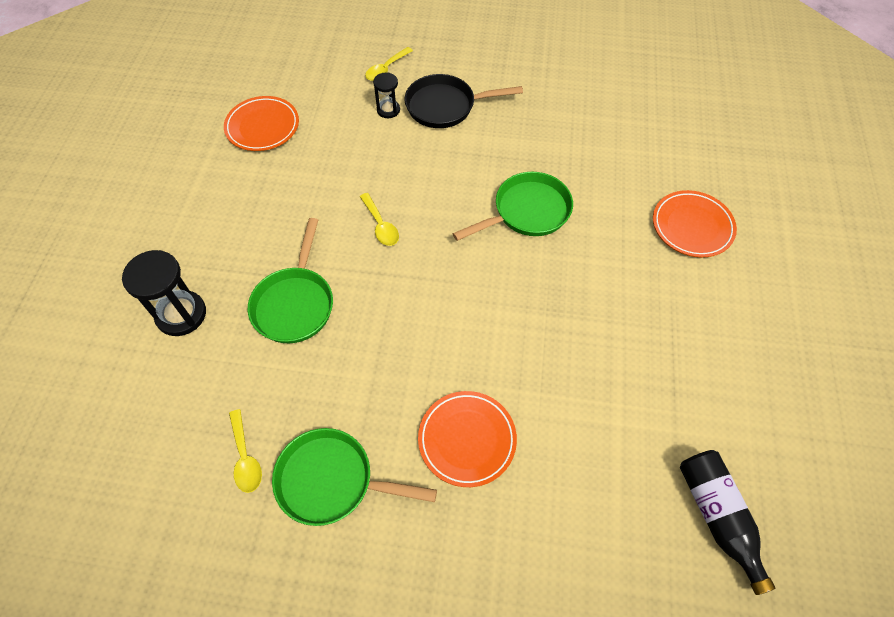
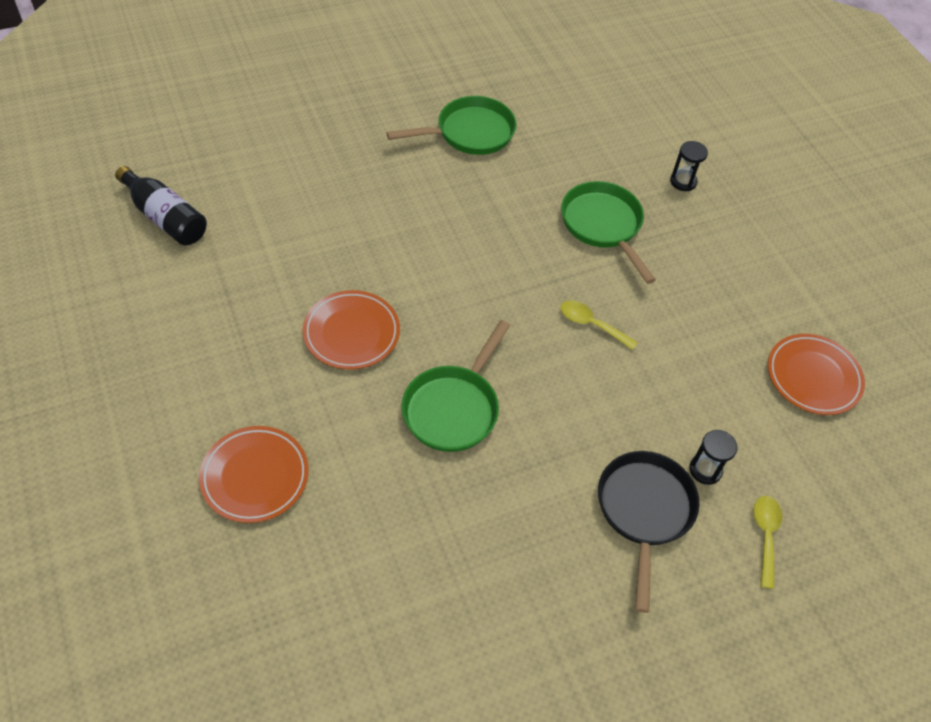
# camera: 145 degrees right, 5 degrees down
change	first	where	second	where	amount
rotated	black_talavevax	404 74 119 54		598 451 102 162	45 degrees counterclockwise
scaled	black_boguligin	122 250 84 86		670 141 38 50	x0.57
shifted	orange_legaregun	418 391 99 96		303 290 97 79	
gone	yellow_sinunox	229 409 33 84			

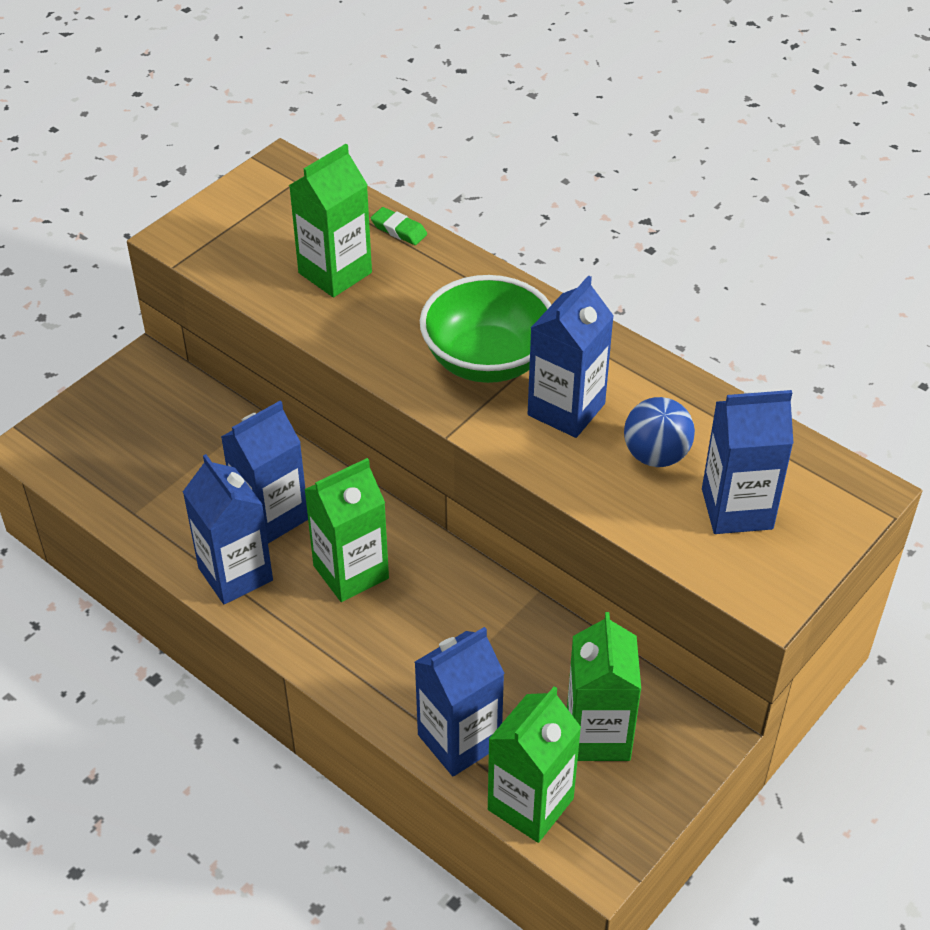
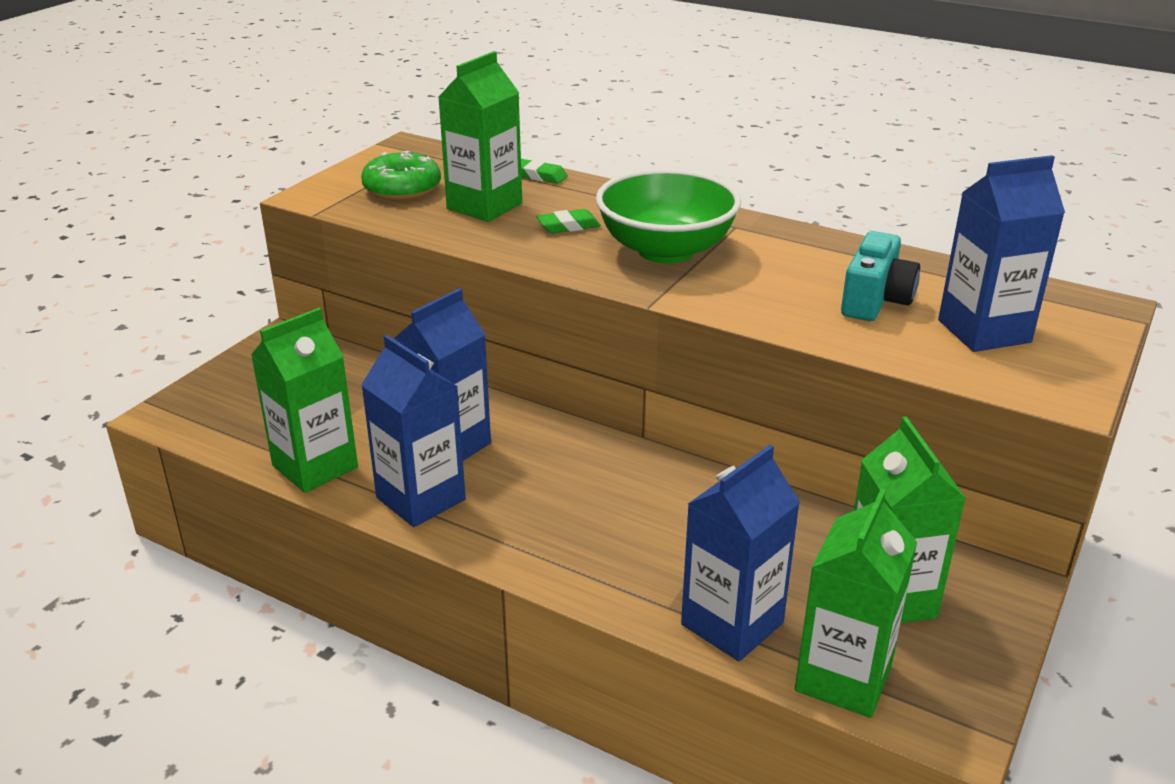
# camera: 10 degrees left, 15 degrees down
change	first	where	second	where	amount
gone	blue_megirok	528 275 86 163			
swapped	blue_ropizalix	624 397 71 70	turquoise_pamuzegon	841 231 79 90	
shifted	green_megirok	304 458 85 144		251 308 107 185	
new			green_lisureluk	361 151 80 49	
new			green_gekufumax	536 209 65 25	

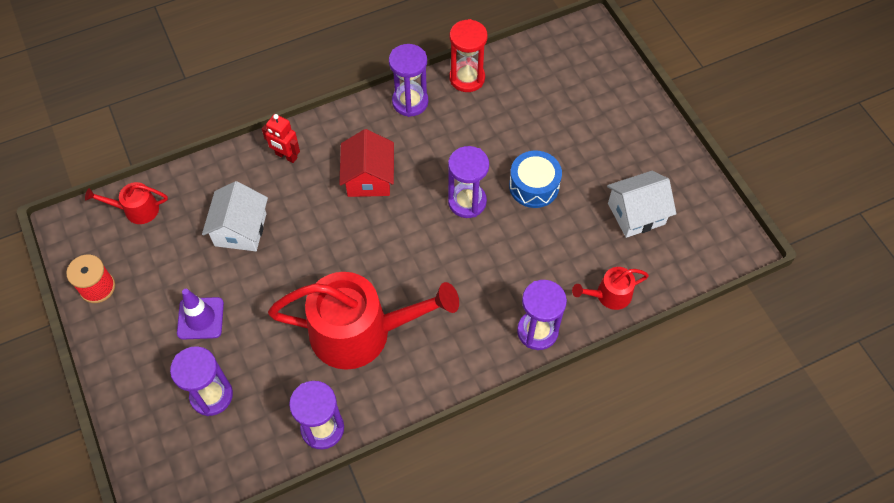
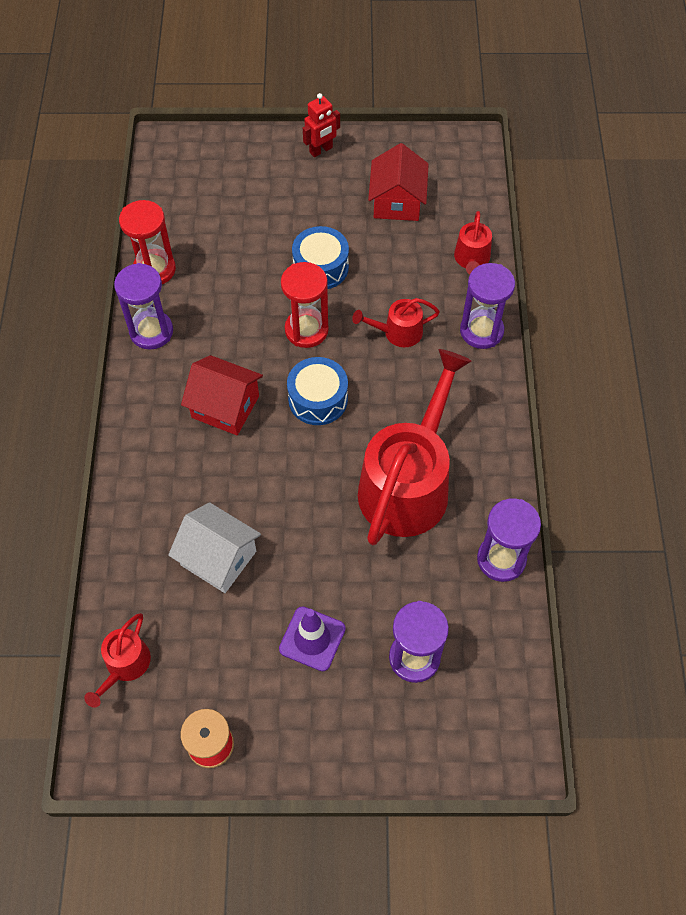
# camera: 65 degrees left, 0 degrees up
change	first	where	second	where	amount
shifted	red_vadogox	262 114 38 49		303 93 37 64	
repainted	purple_boguligin	448 146 41 72	red_boguligin	281 262 48 86	
repainted	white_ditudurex	607 171 69 67	red_ditudurex	368 143 61 78	
new			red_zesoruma	352 298 88 49	
new			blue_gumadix	287 357 61 68	

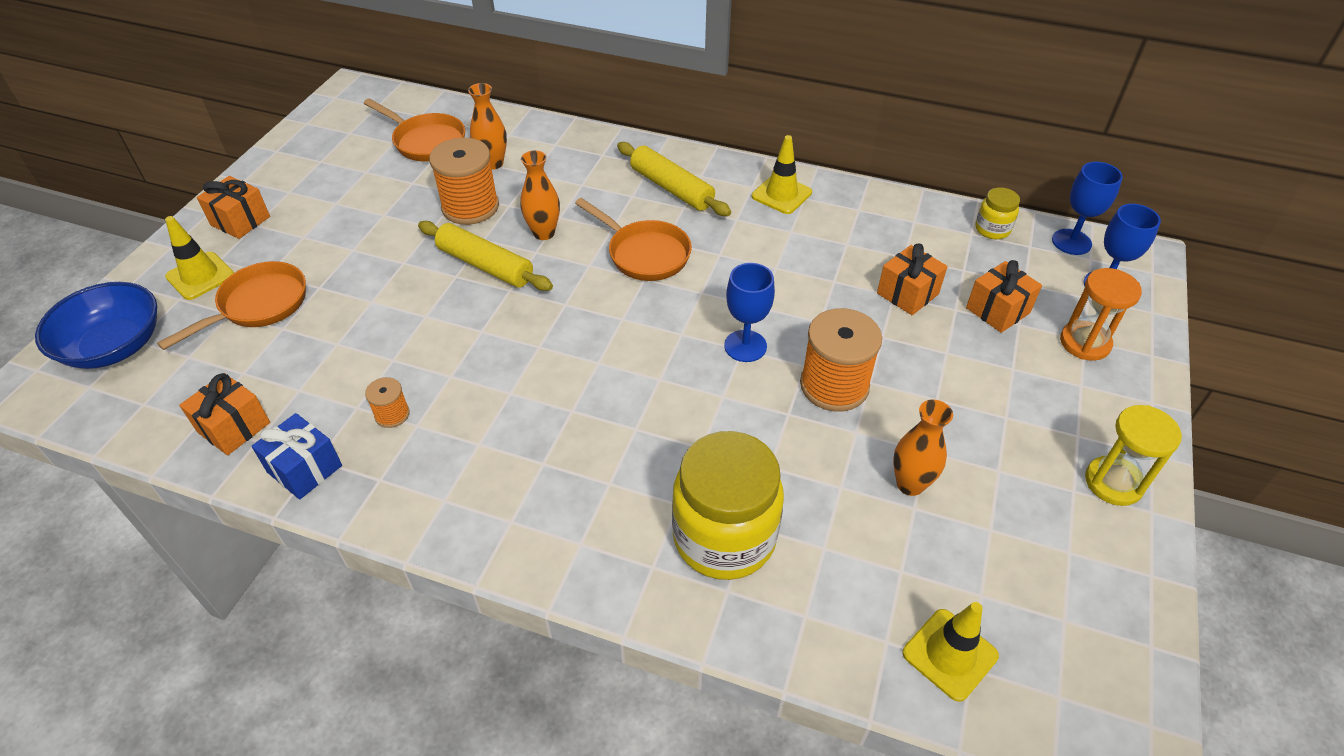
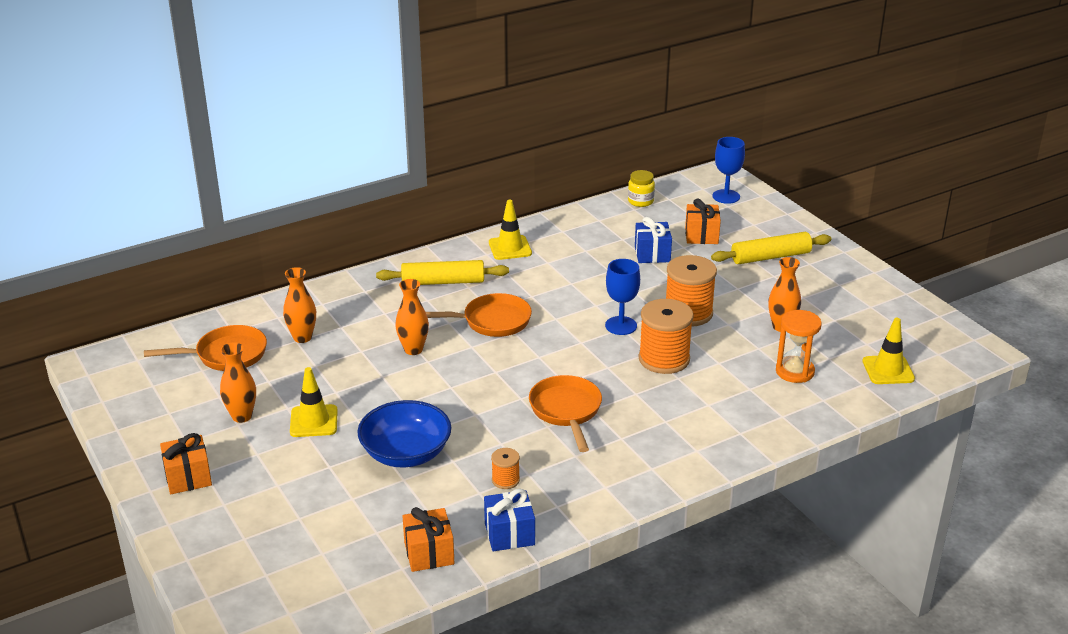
# camera: 50 degrees left, 15 degrees down
change	first	where	second	where	amount
shifted	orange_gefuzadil	429 138 70 87		639 299 55 75	
gone	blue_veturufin	1052 162 71 93			
shifted	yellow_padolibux	165 216 69 84		290 367 48 70	
shifted	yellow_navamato	418 221 135 70		711 232 120 32	
repainted	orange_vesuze	877 244 71 71	blue_vesuze	635 217 37 46	
shifted	orange_talavevax	157 261 149 89		529 375 73 77	
shifted	orange_boguligin	1060 268 82 93		776 310 46 73	
shifted	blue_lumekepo	35 282 122 87		357 400 95 67	
gone	yellow_boguligin	1085 405 97 101			
gone	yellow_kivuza	672 431 112 149			
new			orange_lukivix	220 342 36 81	

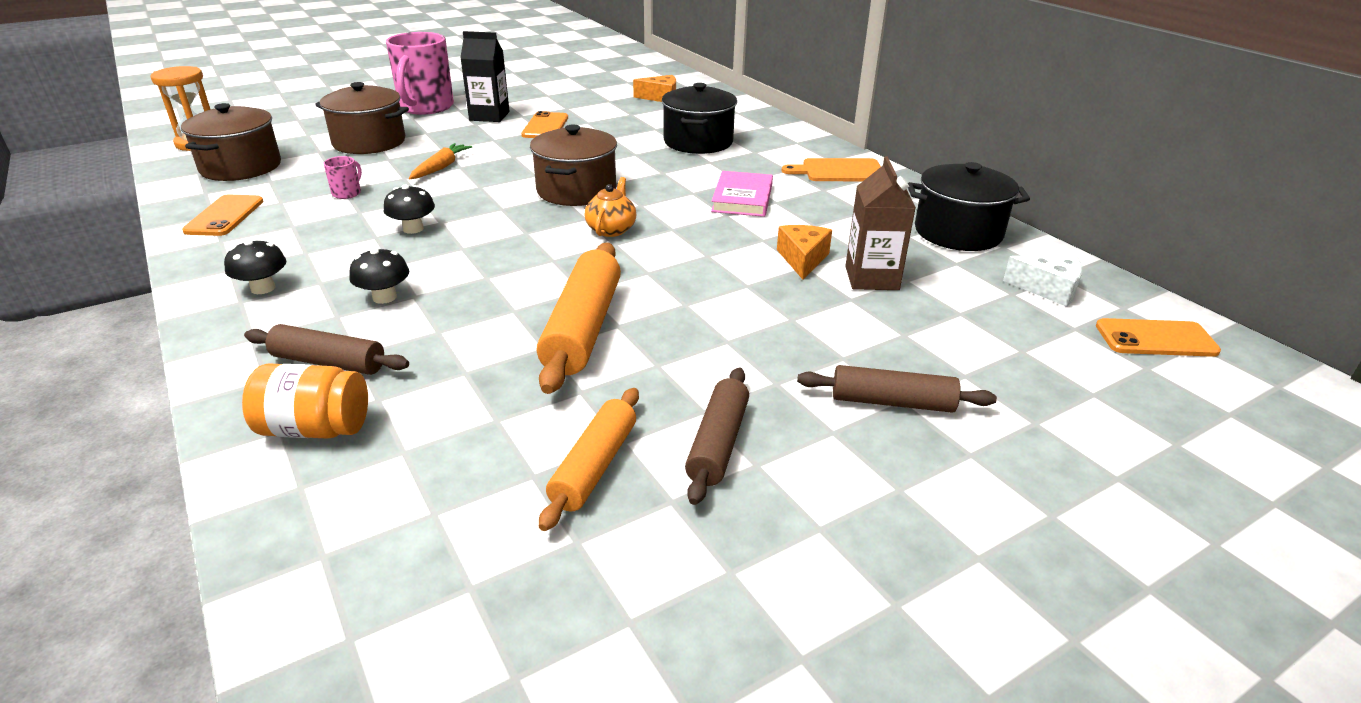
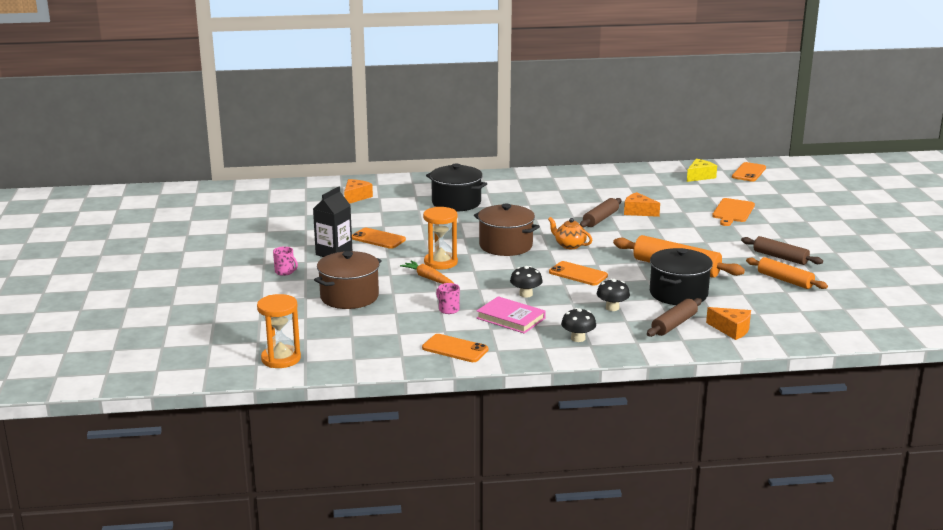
# camera: 65 degrees left, 10 degrees down
change	first	where	second	where	amount
scaled	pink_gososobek	386 32 68 83		273 247 25 29	x0.41
gone	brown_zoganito	181 103 100 78			
gone	brown_megirok	845 156 71 134			
shifted	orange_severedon	782 158 99 23		712 198 43 28	
shifted	black_zoganito	908 162 122 89		650 248 63 57	
shifted	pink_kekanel	711 171 62 46		477 296 69 38	
repainted	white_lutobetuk	1003 256 79 51	yellow_lutobetuk	687 159 30 23	
swapped	orange_kivuza	242 363 126 75	orange_lutobetuk	706 307 45 33	
shifted	brown_navamato	797 365 200 48		580 198 42 29	
new			orange_boguligin	423 207 35 63	
new			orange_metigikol	549 261 59 24	

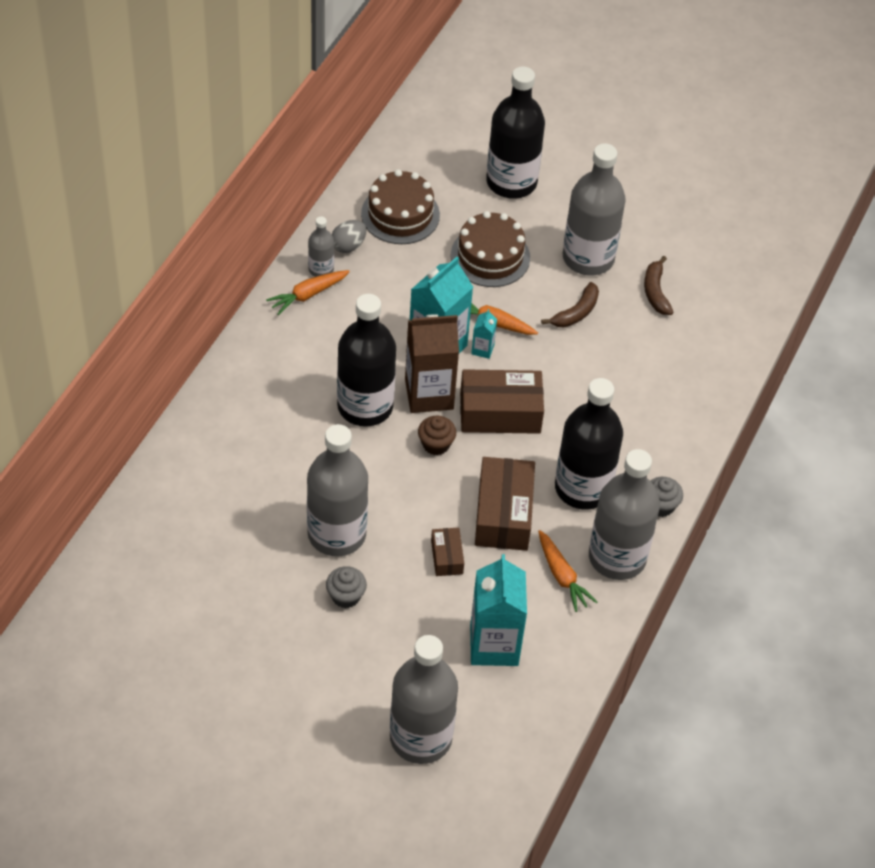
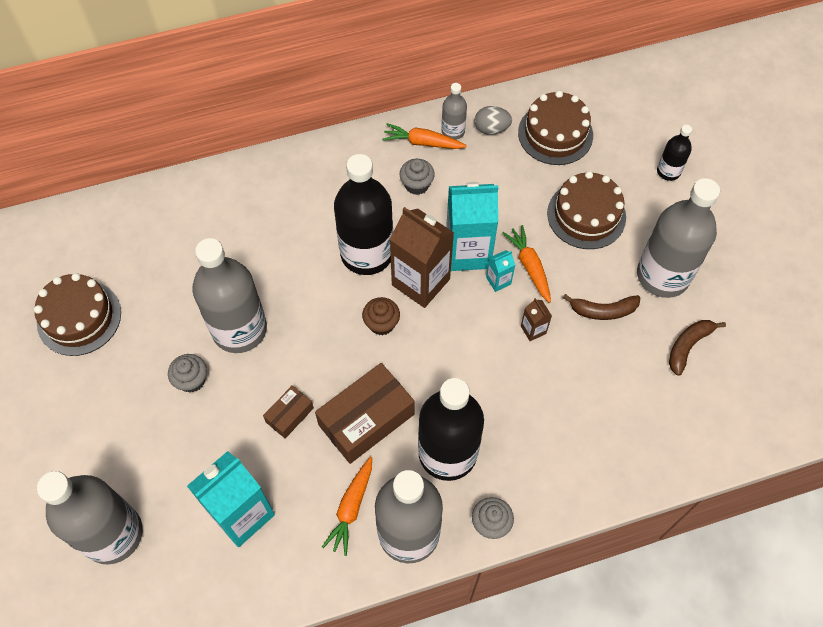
# camera: 50 degrees right, 10 degrees up
change	first	where	second	where	amount
scaled	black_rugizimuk	486 66 59 133		657 125 35 56	x0.47
gone	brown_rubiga	460 369 84 65			
new			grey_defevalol	400 159 35 36	
new			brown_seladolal	34 273 87 83	
new			brown_megirok	521 298 31 43	

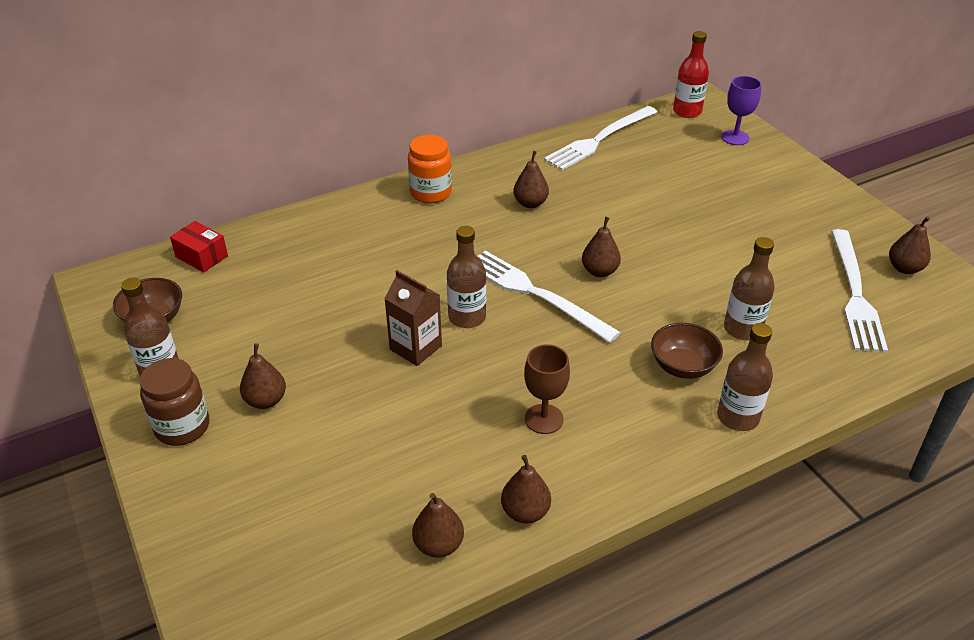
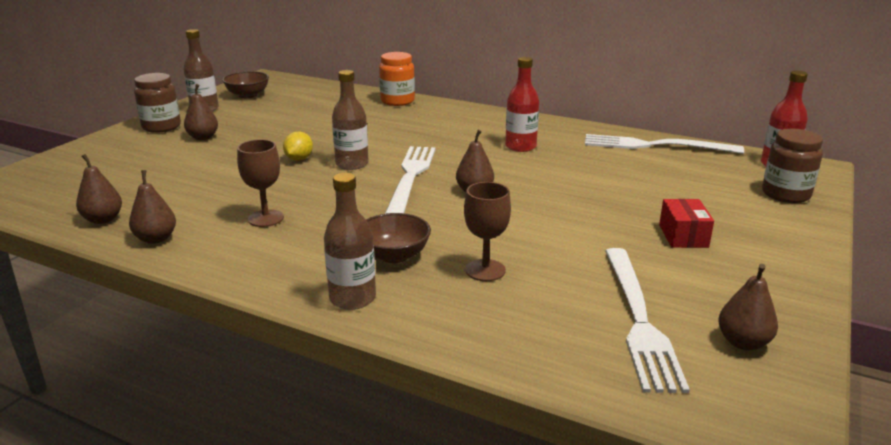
# camera: 55 degrees right, 15 degrees down
change	first	where	second	where	amount
swapped	purple_veturufin	721 76 40 69	brown_kivuza	762 129 61 74	
shifted	orange_kivuza	408 135 44 68		379 52 36 54	
swapped	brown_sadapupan	513 151 36 57	red_rugizimuk	505 57 34 95	
shifted	red_rubiga	170 221 58 51		659 199 55 49	
rotated	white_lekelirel	831 229 57 123		605 248 85 145	60 degrees counterclockwise
swapped	brown_rugizimuk	724 237 51 103	brown_veturufin	464 182 47 99	
swapped	brown_megirok	384 270 58 96	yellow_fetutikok	283 132 30 29	

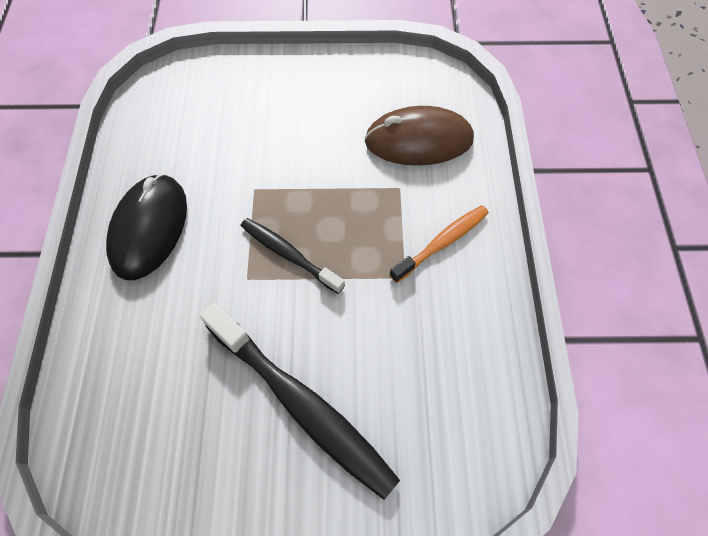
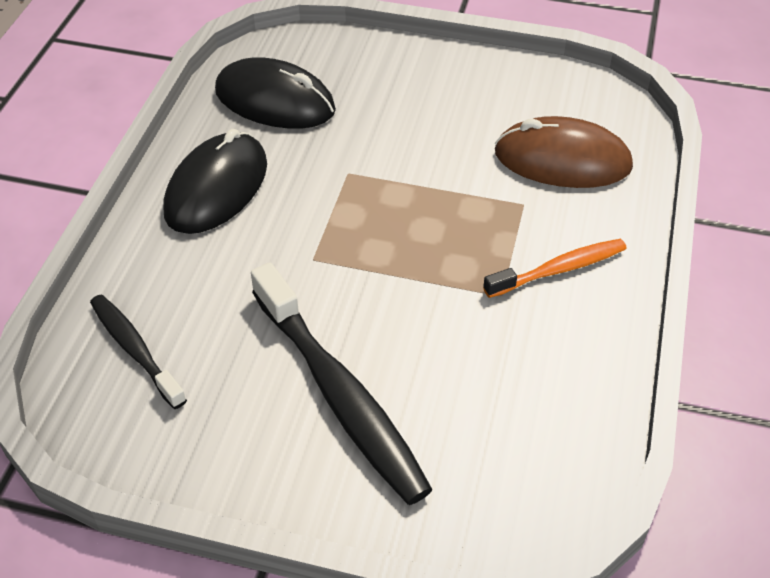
# camera: 15 degrees right, 15 degrees down
change	first	where	second	where	amount
shifted	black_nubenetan	241 218 104 76		90 294 97 115	
new			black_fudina	215 57 121 72	

